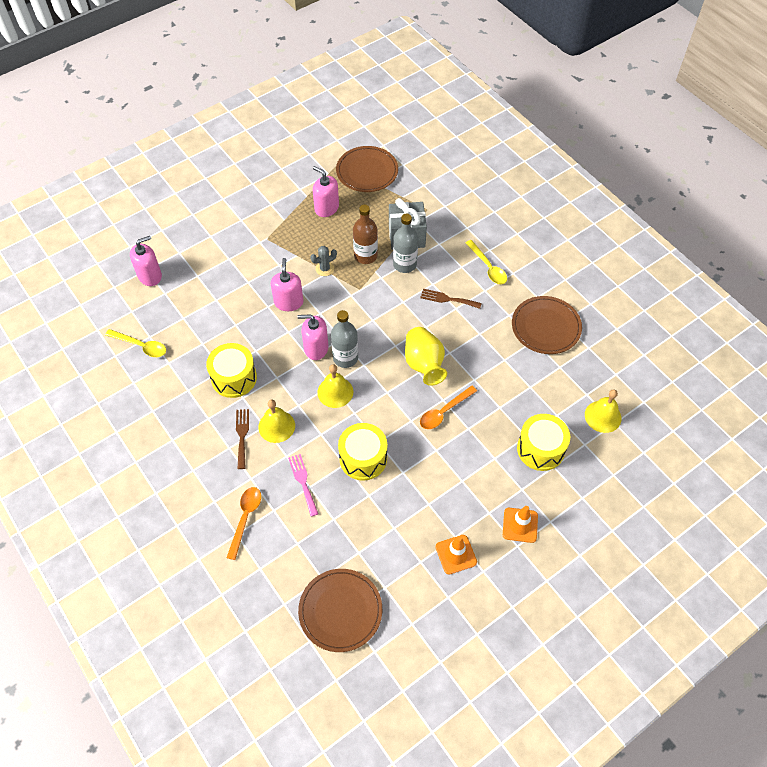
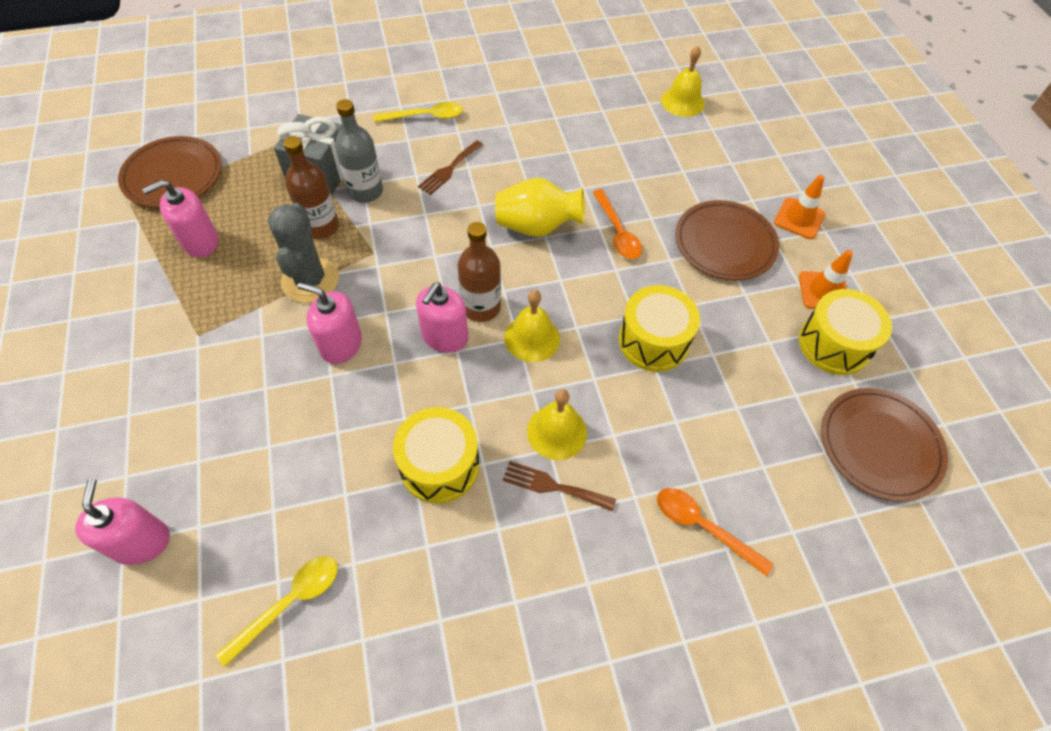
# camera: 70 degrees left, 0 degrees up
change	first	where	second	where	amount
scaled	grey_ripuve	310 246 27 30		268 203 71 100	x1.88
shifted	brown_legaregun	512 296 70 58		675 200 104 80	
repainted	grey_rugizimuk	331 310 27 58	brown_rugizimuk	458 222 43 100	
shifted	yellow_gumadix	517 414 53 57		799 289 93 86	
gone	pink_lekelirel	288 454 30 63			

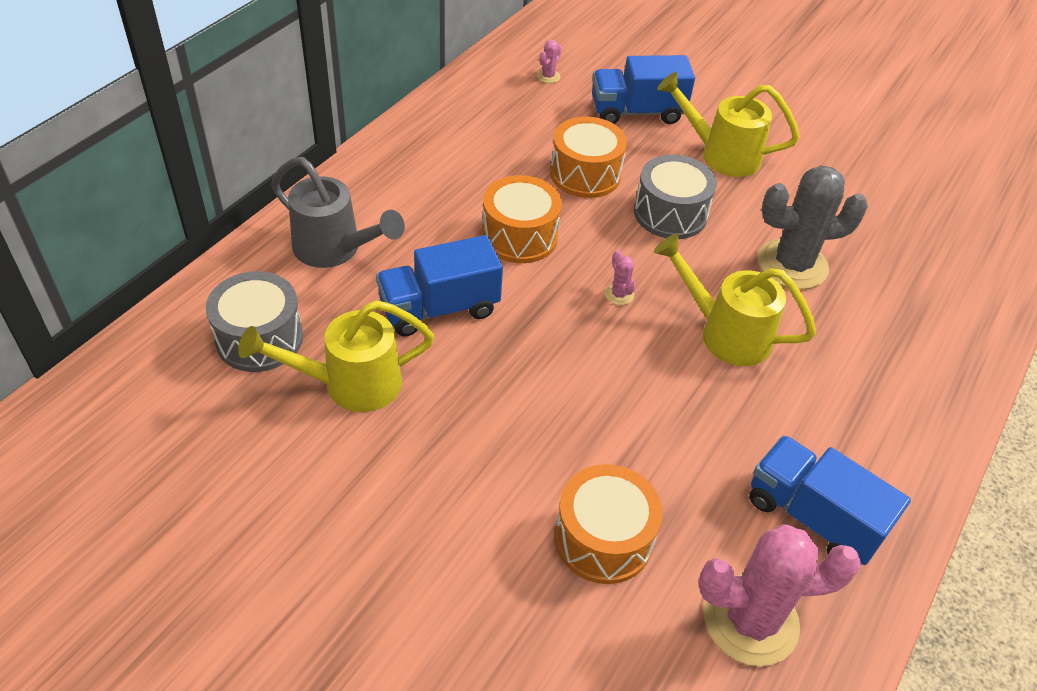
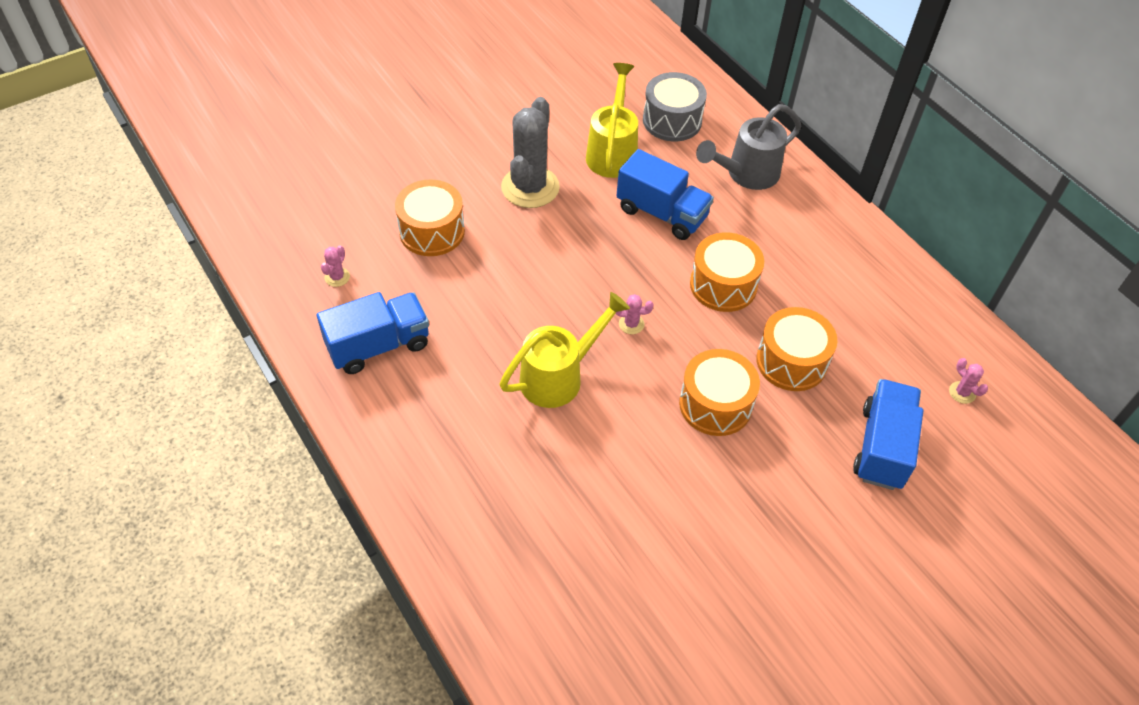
# camera: 115 degrees right, 5 degrees up
change	first	where	second	where	amount
gone	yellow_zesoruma	657 72 143 105			
repainted	grey_gumadix	634 155 83 84	orange_gumadix	679 349 81 87	
shifted	grey_ripuve	758 165 110 124		501 97 59 111	
rotated	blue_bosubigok	376 235 127 101		616 149 98 91	120 degrees clockwise
scaled	pink_ripuve	698 524 163 142		321 245 29 42	x0.40

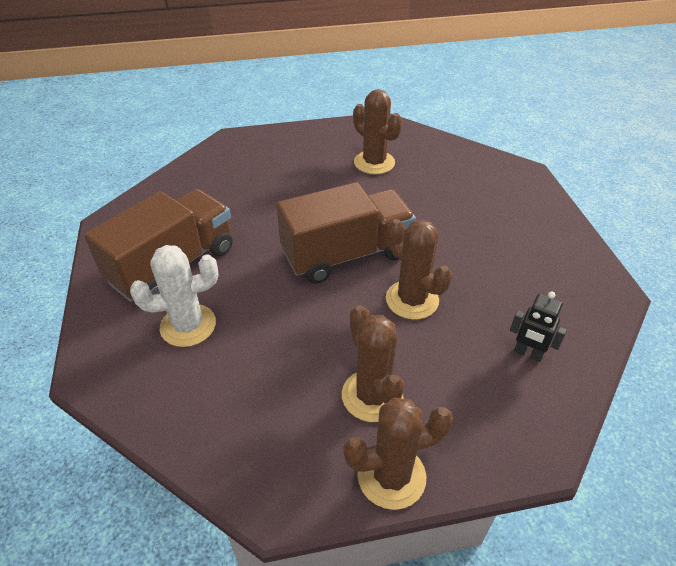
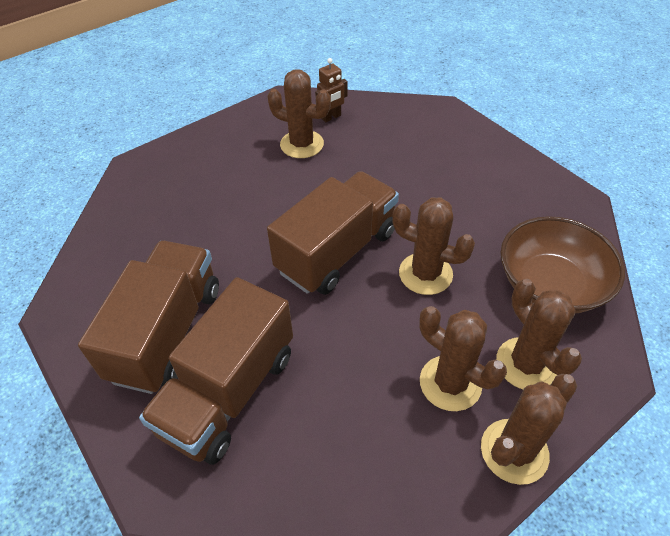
# camera: 25 degrees left, 5 degrees up
change	first	where	second	where	amount
swapped	white_ripuve	130 245 89 102	brown_bosubigok	139 277 154 188	
swapped	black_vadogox	510 292 57 70	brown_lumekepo	500 216 125 97	
new			brown_vadogox	315 58 33 64	
new			brown_ripuve	496 279 86 111	

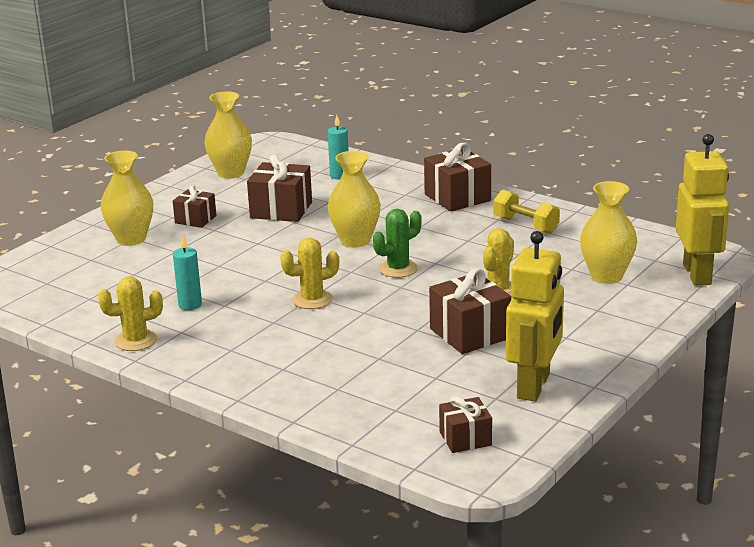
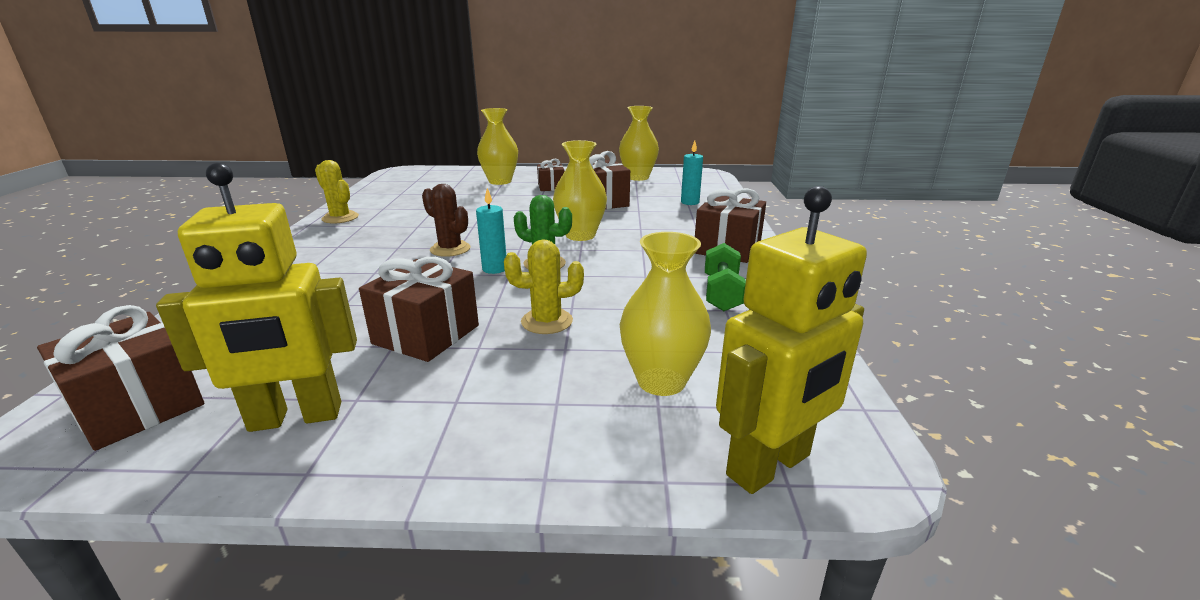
# camera: 55 degrees right, 0 degrees up
change	first	where	second	where	amount
repainted	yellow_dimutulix	493 190 67 43	green_dimutulix	705 243 41 68	
shifted	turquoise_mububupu	173 235 29 75		476 188 30 86	
repainted	yellow_ripuve	280 238 59 71	brown_ripuve	422 184 48 73	
scaled	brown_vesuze	439 396 53 57		37 305 167 146	x1.64

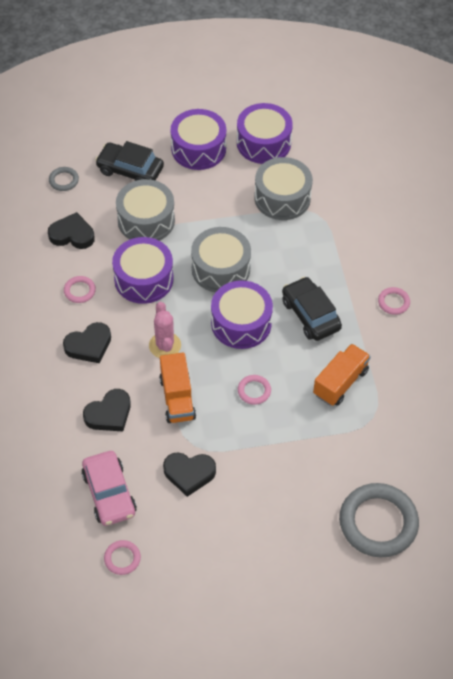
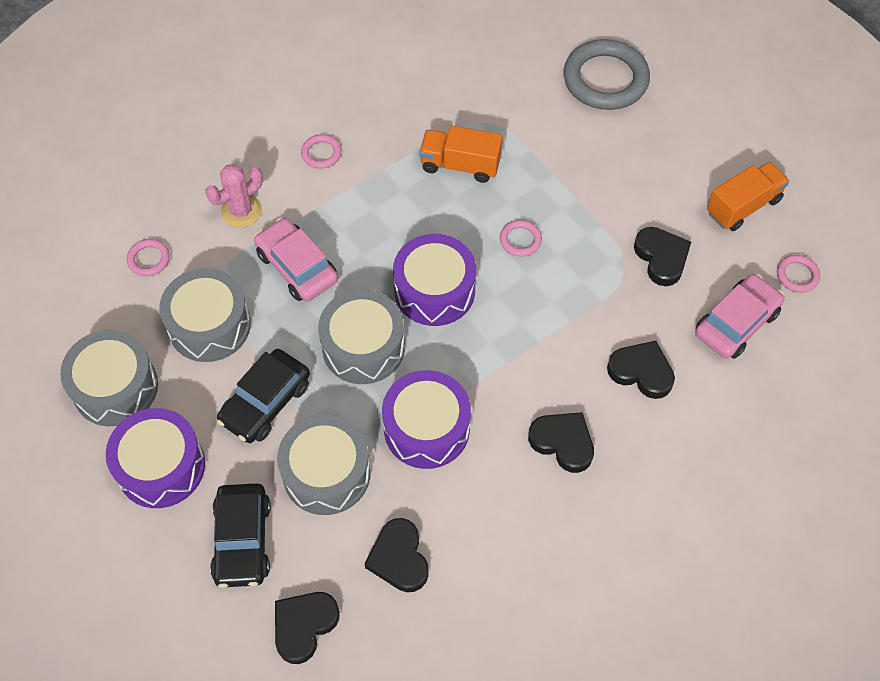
# camera: 115 degrees left, 5 degrees up
change	first	where	second	where	amount
repainted	purple_gumadix	237 103 56 61	grey_gumadix	60 330 98 96	
swapped	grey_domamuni	49 167 30 24	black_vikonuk	275 592 65 72	
shifted	pink_domamuni	64 276 32 27		127 239 43 37	
shifted	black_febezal	282 277 60 64		217 349 93 94	
shifted	pink_ripuve	149 302 32 56		205 164 58 64	
shifted	orange_bosubigok	159 353 37 70		707 161 83 70	
new			pink_febezal	254 218 84 83	

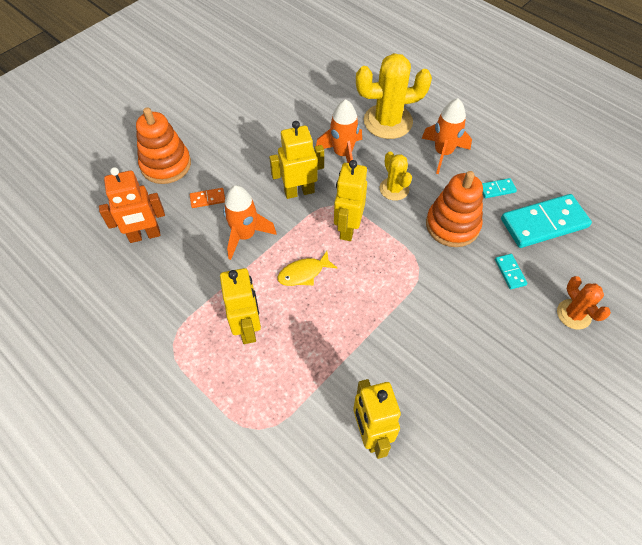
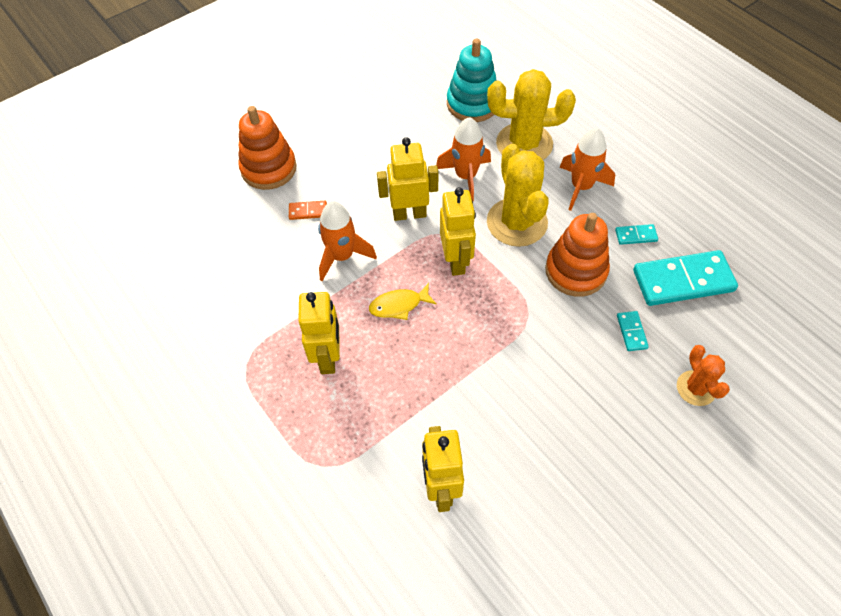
# camera: 10 degrees right, 0 degrees up
change	first	where	second	where	amount
scaled	yellow_ripuve	380 152 32 49		487 144 62 103	x1.80
rotated	yellow_vadogox	334 160 33 81		440 187 36 89	150 degrees clockwise
gone	orange_vadogox	99 167 66 76			
new			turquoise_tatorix	447 39 50 83	

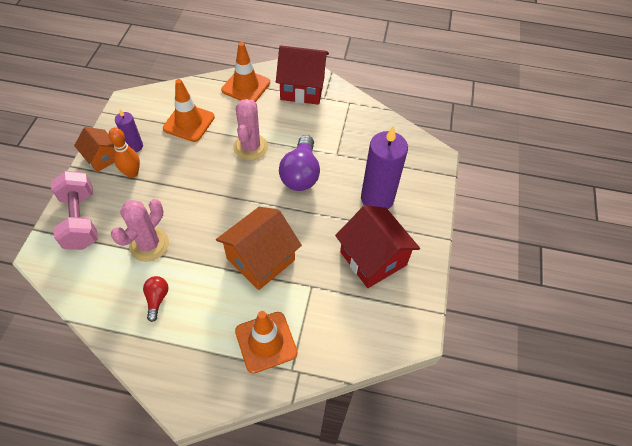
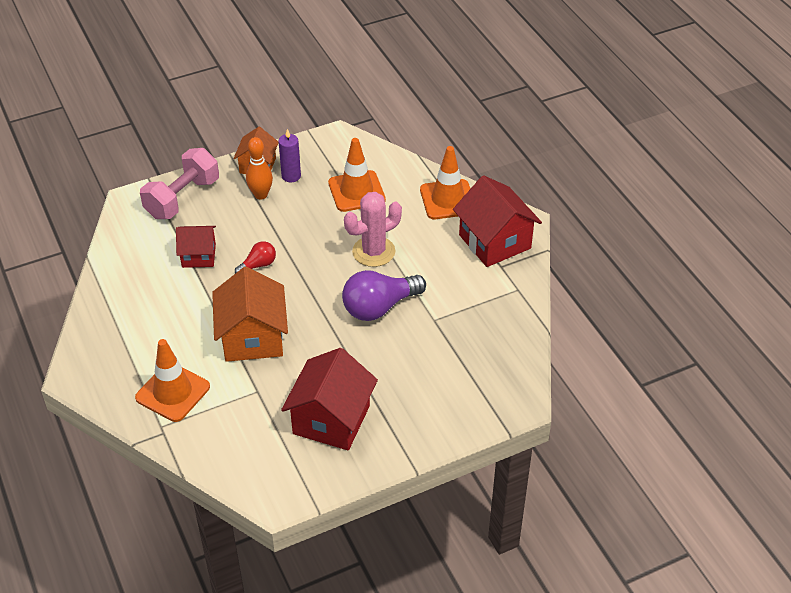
# camera: 55 degrees right, 10 degrees down
change	first	where	second	where	amount
gone	purple_mububupu	361 125 47 84			
swapped	pink_ripuve	111 199 58 63	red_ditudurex	176 226 40 42	
rotated	orange_ditudurex	216 207 86 83		212 267 76 95	75 degrees clockwise
shifted	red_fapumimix	143 276 25 46		235 241 41 33	

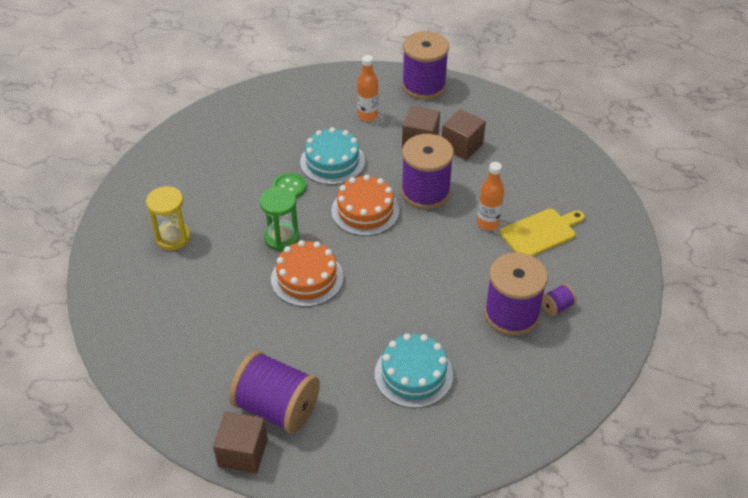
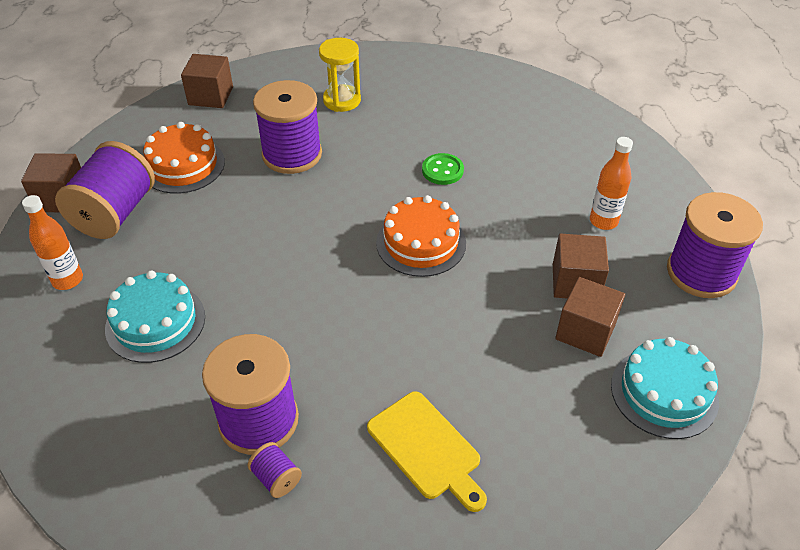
# camera: 80 degrees right, 0 degrees up
change	first	where	second	where	amount
shifted	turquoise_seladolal	300 127 65 58		611 337 108 102	
shifted	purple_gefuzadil	401 134 53 75		253 80 69 94	
shifted	orange_rugizimuk	477 162 27 69		22 195 61 95	
gone	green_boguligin	260 187 39 64			
shifted	orange_seladolal	271 240 72 67		143 122 82 72	
new			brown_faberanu	181 54 52 54	

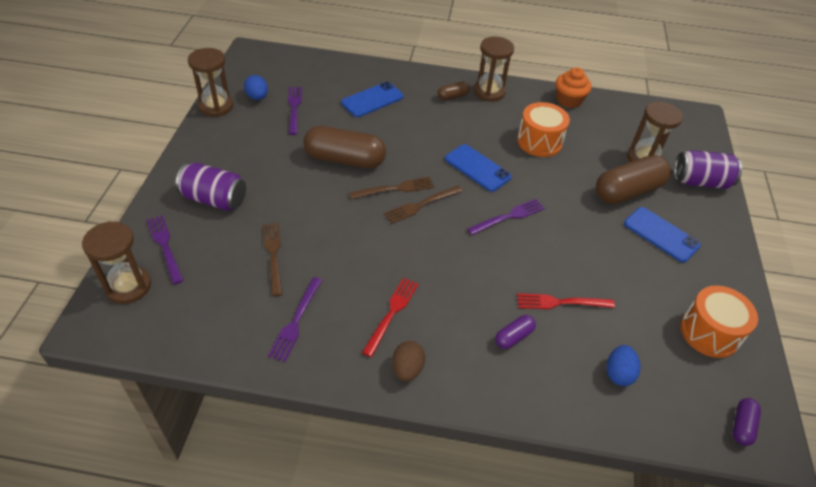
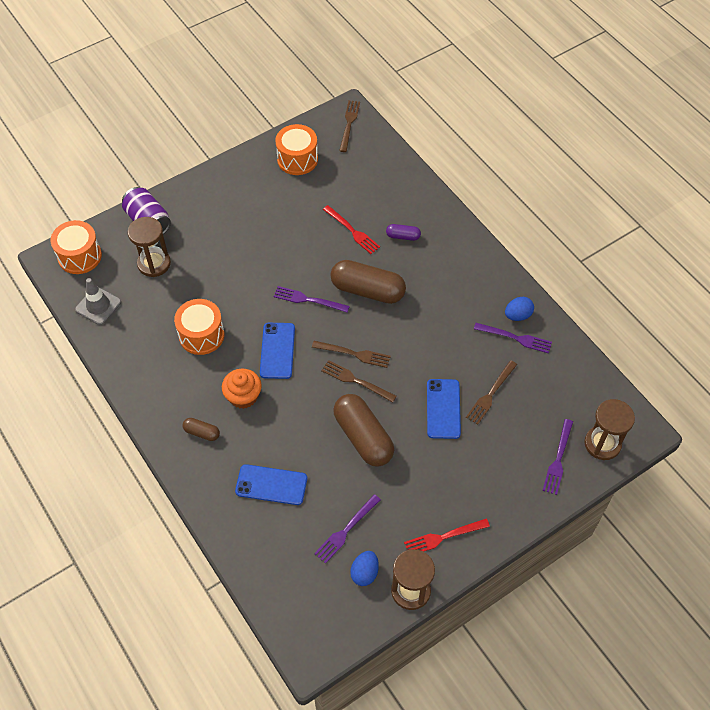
# camera: 130 degrees left, 10 degrees up
change	first	where	second	where	amount
gone	brown_boguligin	474 36 40 65			
shifted	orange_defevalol	556 67 35 41		222 369 40 40	
shifted	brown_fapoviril	596 155 75 49		330 260 76 44	
gone	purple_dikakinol	176 163 70 48			
shifted	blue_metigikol	624 207 77 55		427 379 34 60	
rotated	purple_lekelirel	268 277 54 85		474 323 78 30	45 degrees clockwise
shifted	red_lekelirel	362 278 56 79		404 519 86 33	
gone	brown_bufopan	392 341 33 40			
shifted	blue_bufopan	607 345 34 41		505 297 29 24	
swapped	purple_fapoviril	733 398 28 48	brown_lekelirel	339 100 21 52	
new			orange_gumadix	51 220 51 54	
new			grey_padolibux	75 278 46 47	

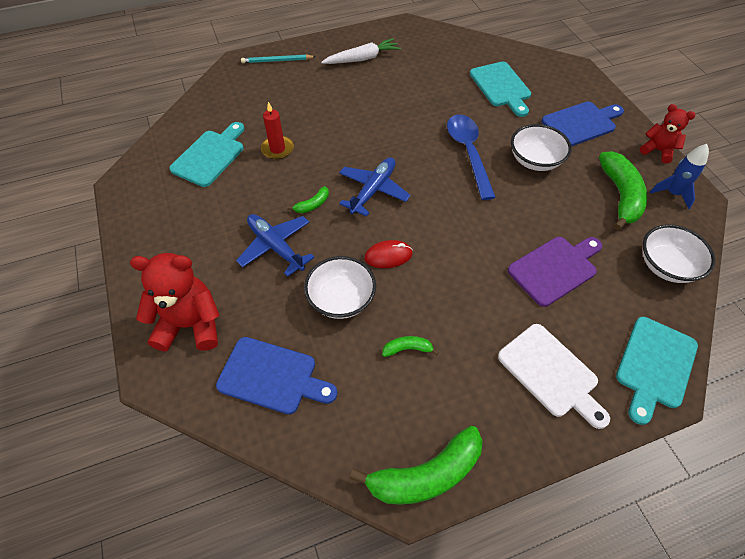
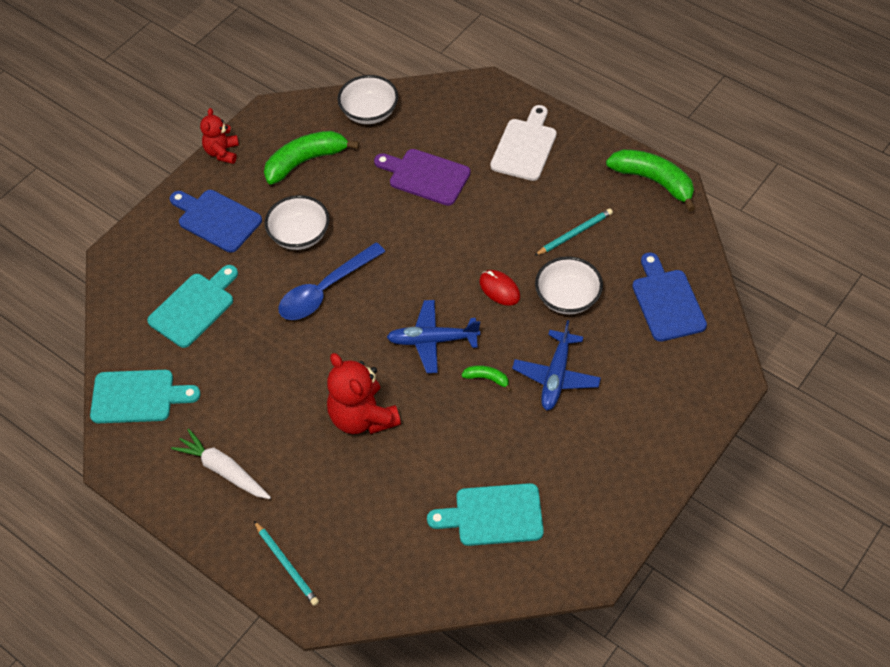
# camera: 120 degrees left, 0 degrees up
change	first	where	second	where	amount
gone	red_mububupu	261 102 33 57			
gone	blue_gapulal	650 144 59 65			
shifted	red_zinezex	130 253 90 99		327 353 74 81	
shifted	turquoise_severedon	616 317 82 108		90 370 111 53	
swapped	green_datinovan	382 336 57 21	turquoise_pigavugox	534 208 79 48	

